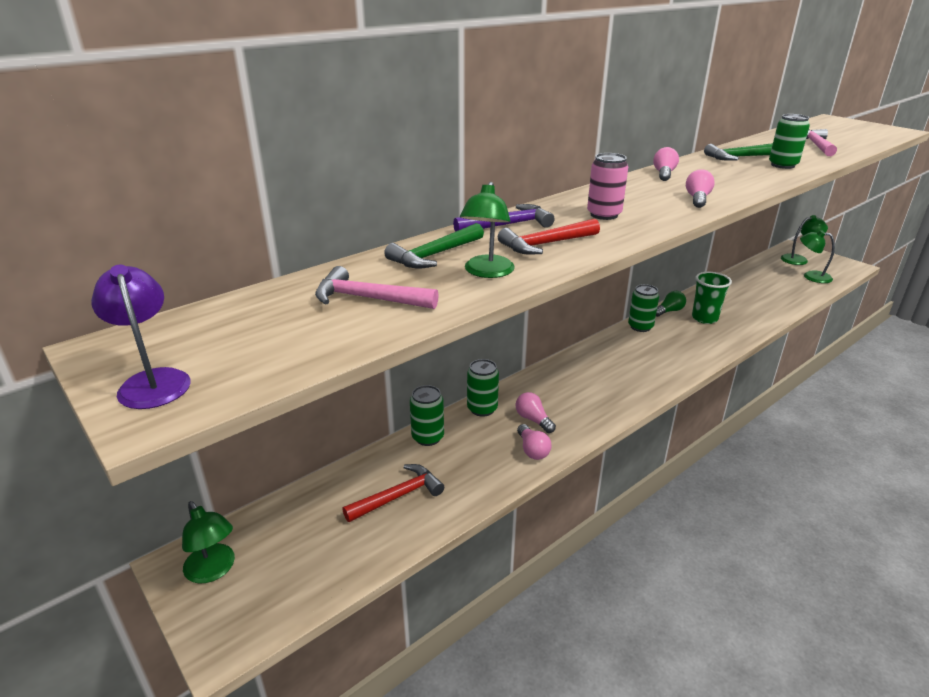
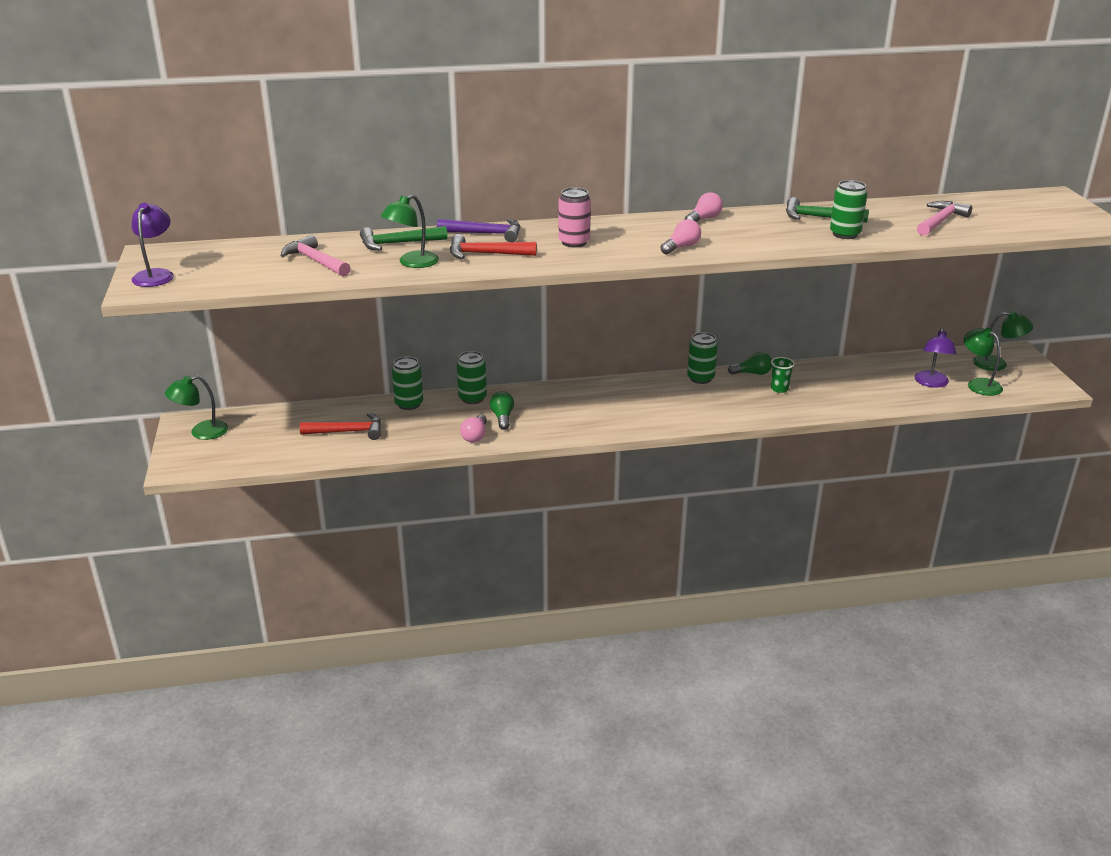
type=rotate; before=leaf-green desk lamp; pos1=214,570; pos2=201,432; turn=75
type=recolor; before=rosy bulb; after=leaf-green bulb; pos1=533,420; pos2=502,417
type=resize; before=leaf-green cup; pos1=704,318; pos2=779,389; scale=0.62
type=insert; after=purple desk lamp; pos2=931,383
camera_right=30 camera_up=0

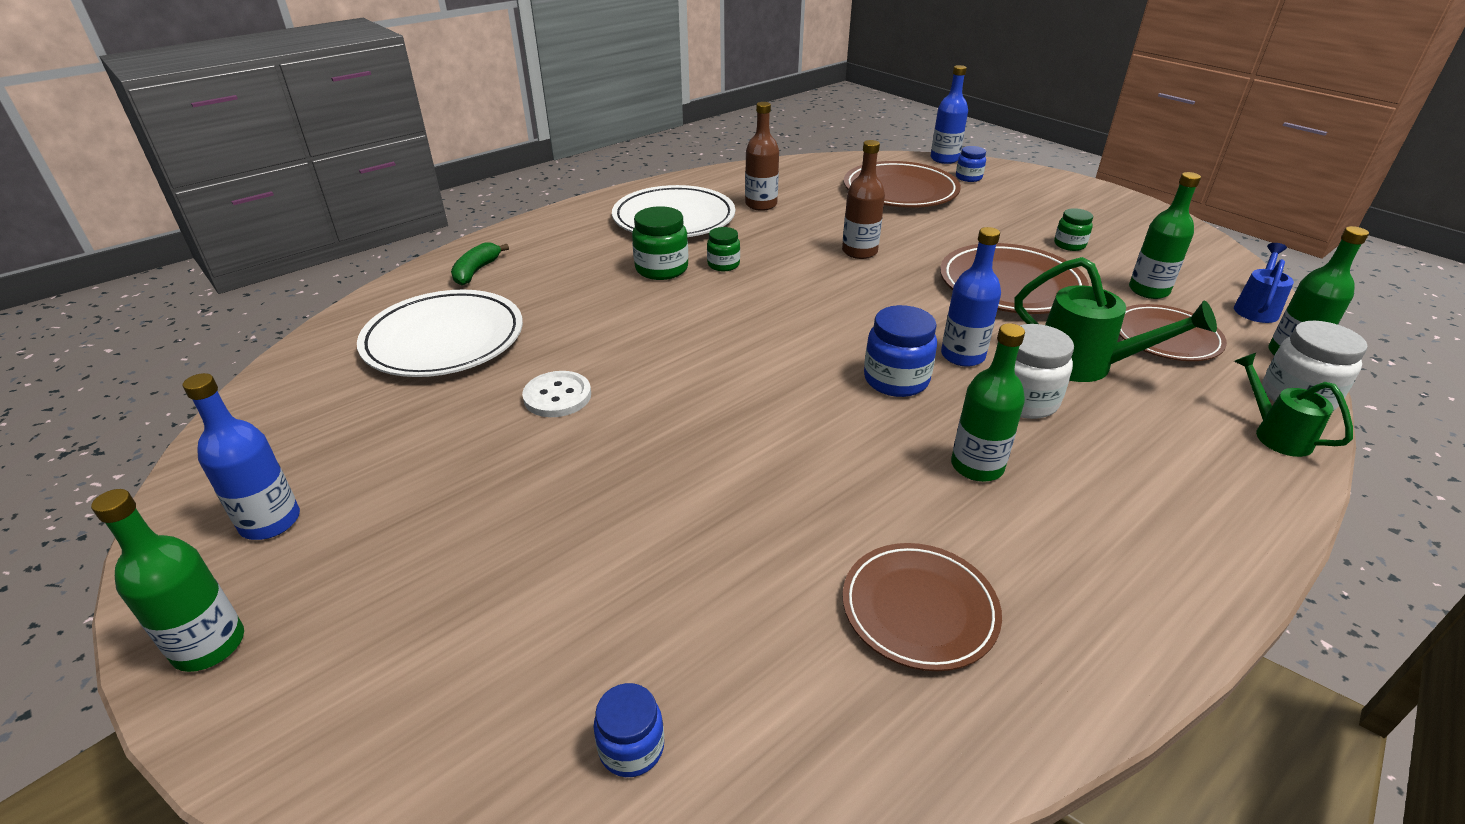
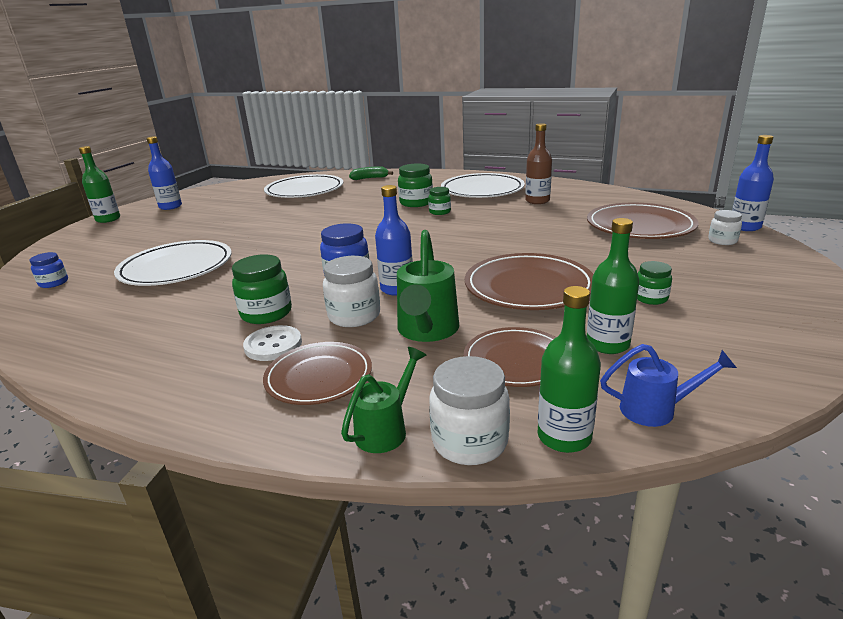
type=move; before=snow-white sewing button; pos1=557,396; pos2=273,345
type=delete; before=dark brown flask; pos1=859,252
type=move; before=dark brown plate; pos1=919,609; pos2=319,377
type=replace; before=leaf-green flask; after=leaf-green jar; pos1=977,466; pos2=266,313
type=recolor; before=cobalt jar; after=snow-white jar; pos1=968,177; pos2=722,241
type=insert; after=snow-white plate; pos2=176,268
camera_right=65 camera_up=-10

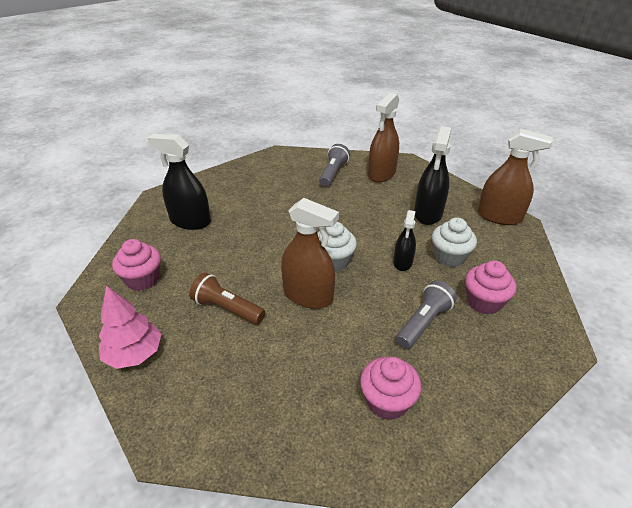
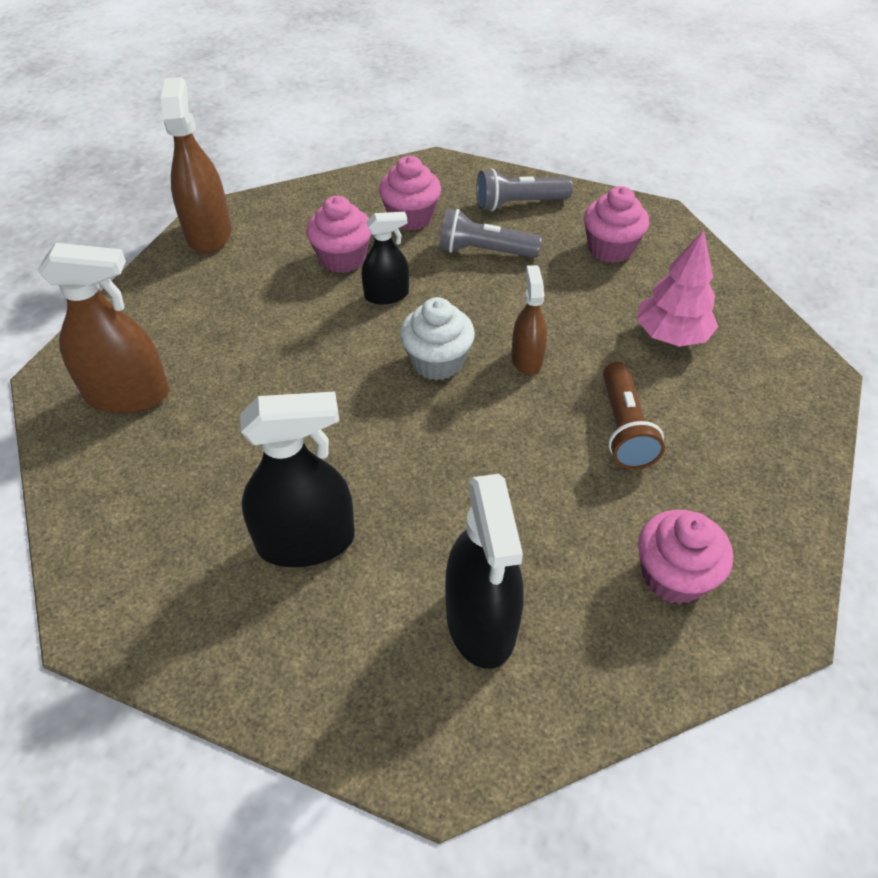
type=move; before=rosy fir tree; pos1=134,354; pos2=671,336
type=resize; before=dark brown spray bottle; pos1=308,295; pos2=527,359; scale=0.59
type=move; before=grey pocket torch; pos1=333,173; pos2=518,204
type=move; before=ebony spray bottle; pos1=428,213; pos2=306,541
type=recolor; before=snow-white cupcake; after=rosy cupcake; pos1=449,257; pos2=342,258
camera_right=-120 camera_up=10

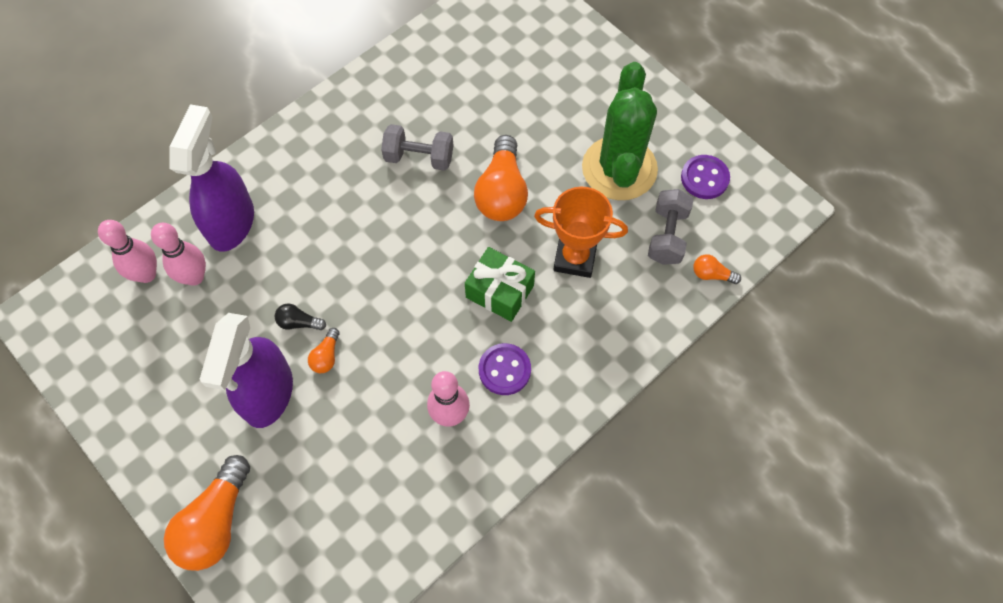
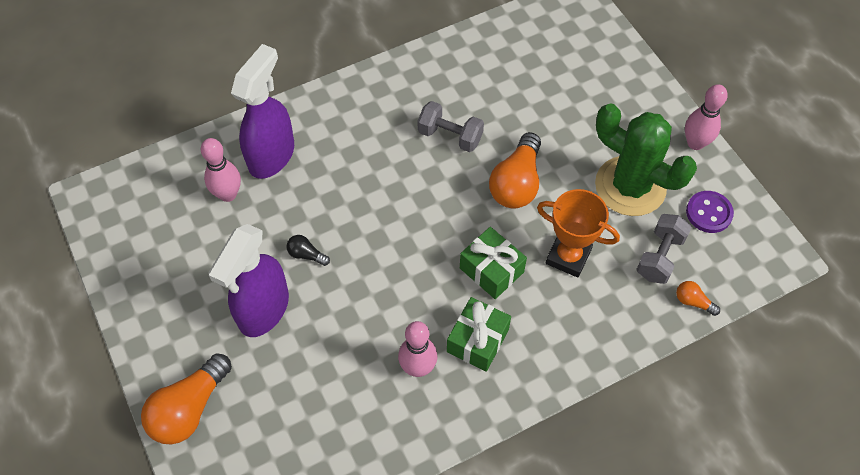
type=move; before=rosy tenpin; pos1=146,274; pos2=695,143
type=delete; before=orange bulb; pos1=326,356
type=replace; before=purple sewing button; after=leaf-green present; pos1=504,370; pos2=477,340
type=rotate; before=leaf-green cactus; pos1=619,168; pos2=630,186; turn=-75
camera_right=15 camera_up=-5

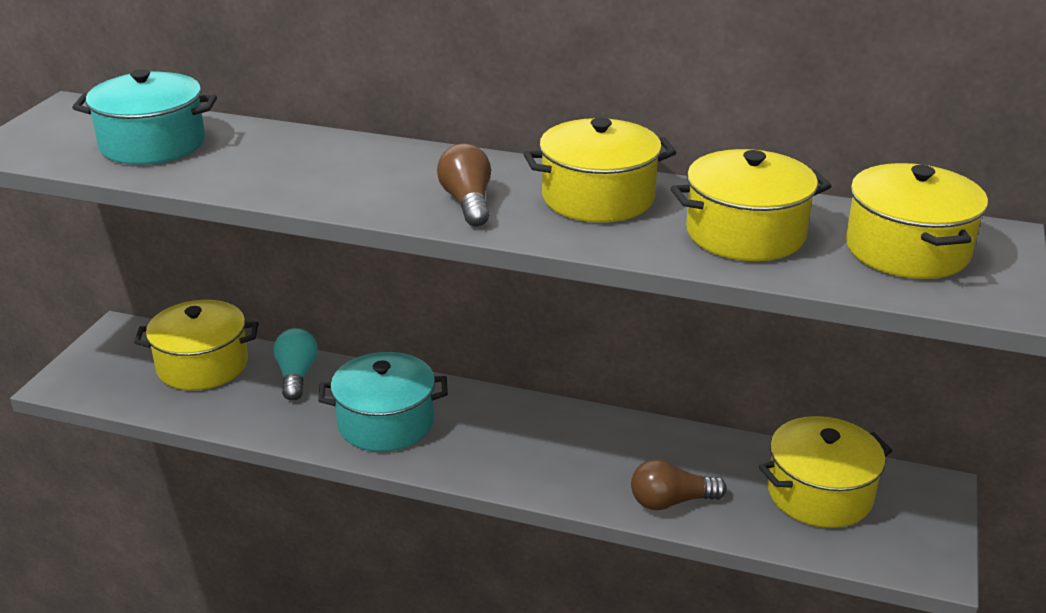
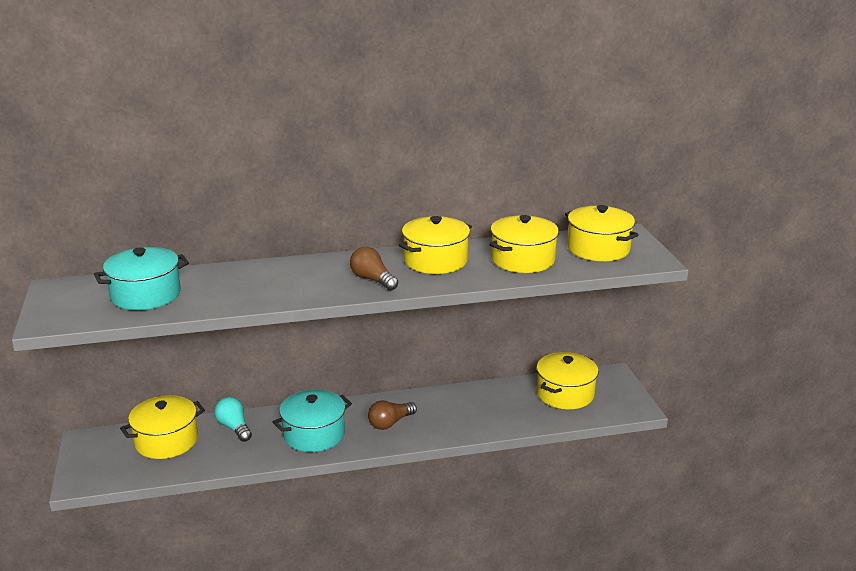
type=move; before=dark brown bulb; pos1=671,501; pos2=390,423
camera_right=-30 camera_up=-5

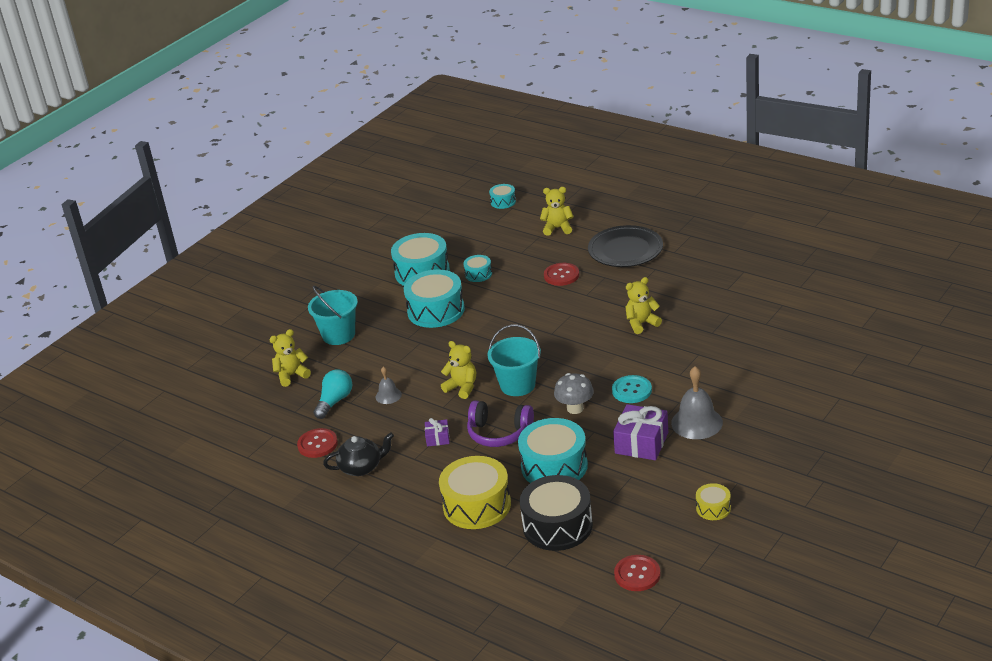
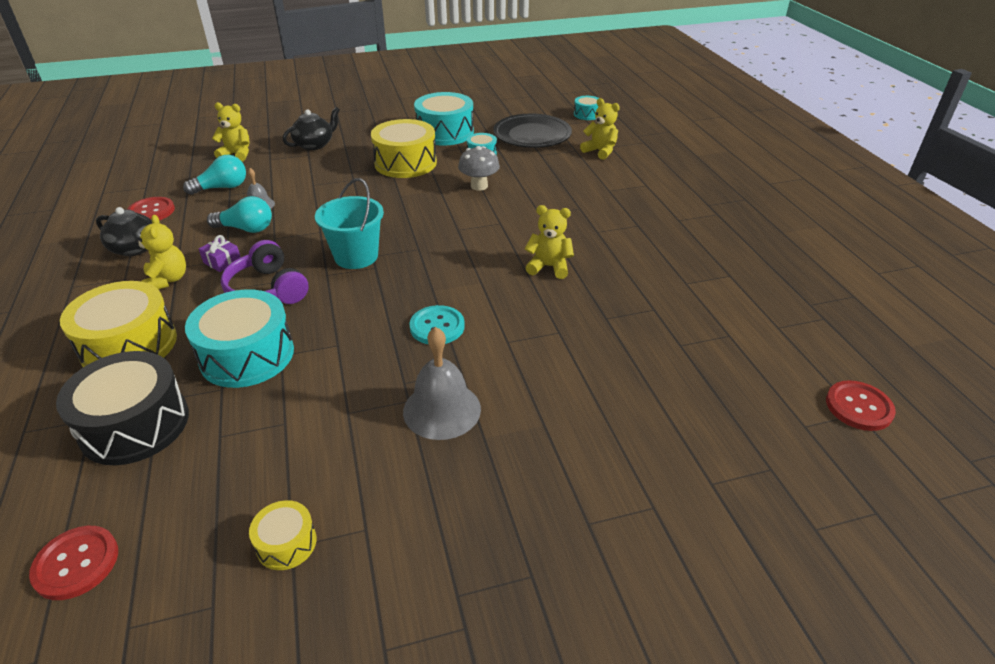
type=replace; before=aqua pail; after=ebony teapot; pos1=338,335; pos2=315,145
type=recolor; before=aqua snare drum; after=bright yellow snare drum; pos1=436,310; pos2=405,163
type=move; before=bright yellow stuffed bear; pos1=462,388; pos2=167,280
type=move; before=scarlet sewing button; pos1=561,275; pos2=858,407
type=move; before=grey toadstool; pos1=575,408; pos2=479,186
type=move; before=ebony plate; pos1=625,250; pos2=532,135
type=delete; before=purple present; pos1=641,443
type=insert; after=aqua bulb; pos2=246,229
camera_right=35 camera_up=5

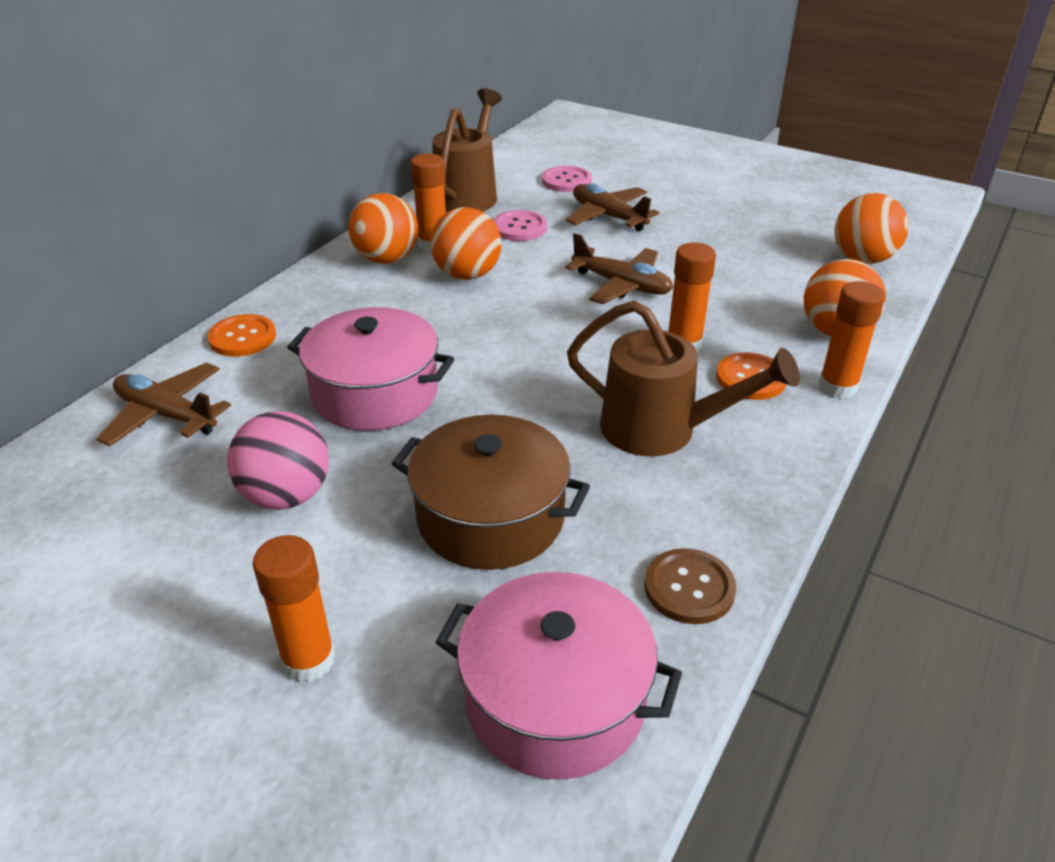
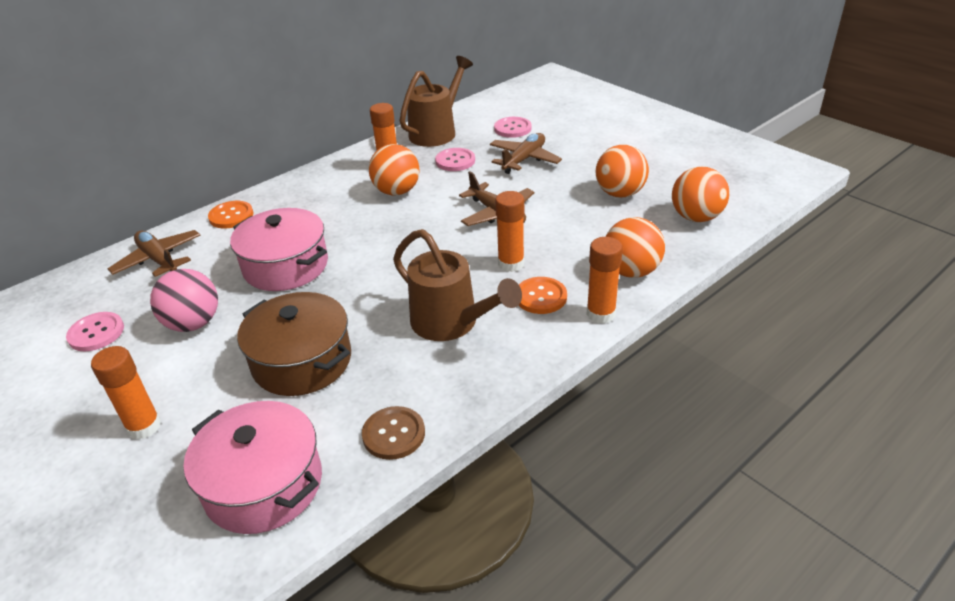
type=move; before=orange play ball; pos1=387,259; pos2=620,193
type=rotate; before=dark brown toy plane; pos1=608,216; pos2=524,160; turn=60
type=insert; after=rosy sewing button; pos2=96,333
camera_right=20 camera_up=0

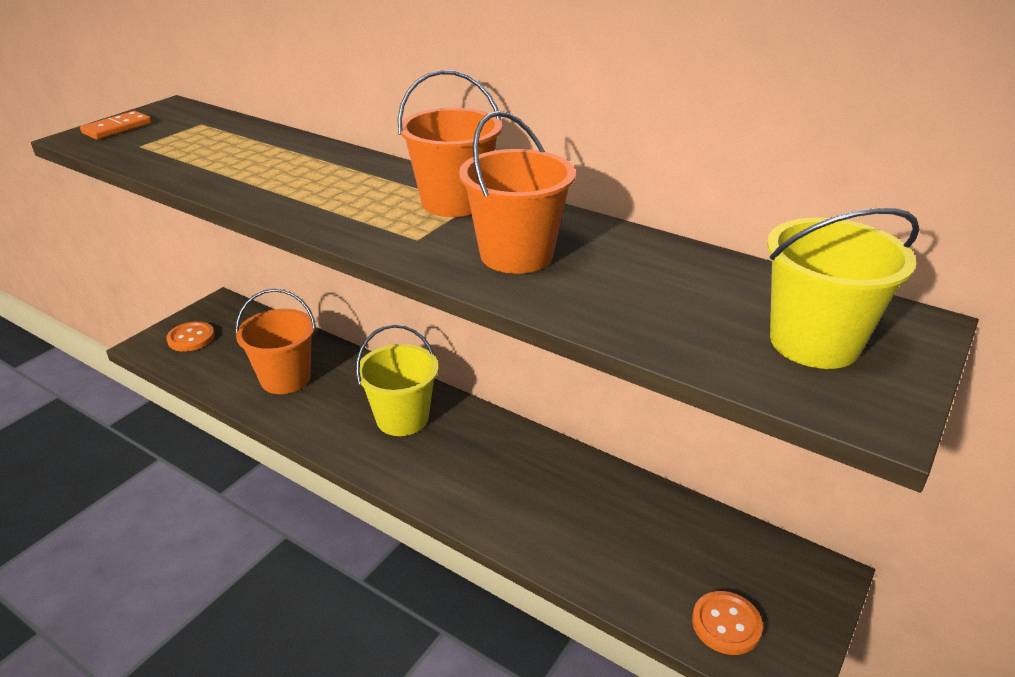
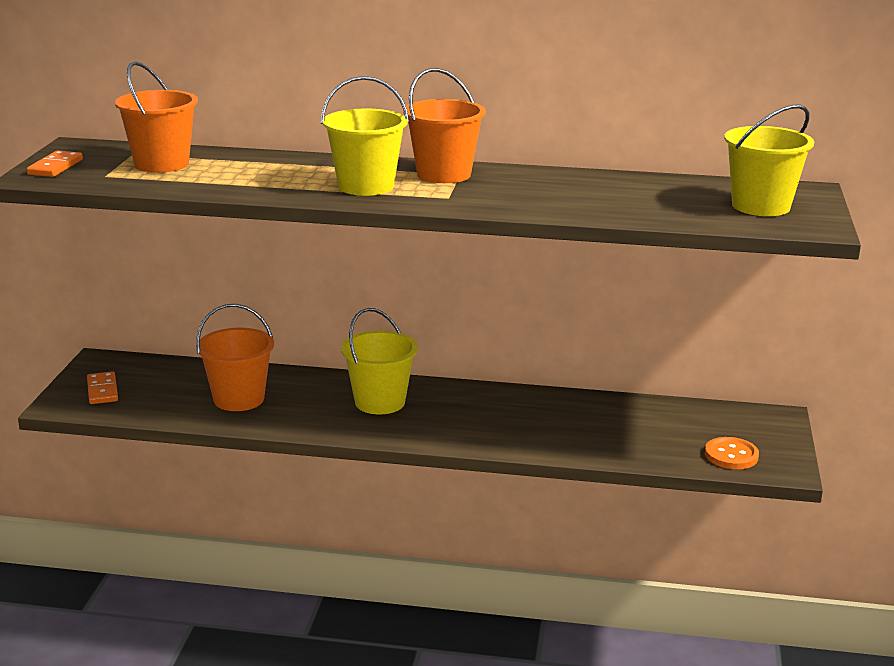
type=replace; before=orange sewing button; after=orange domino; pos1=191,338; pos2=102,390
type=move; before=orange pail; pos1=516,255; pos2=161,164
type=insert; after=bright yellow pail; pos2=366,186
camera_right=-25 camera_up=-10

